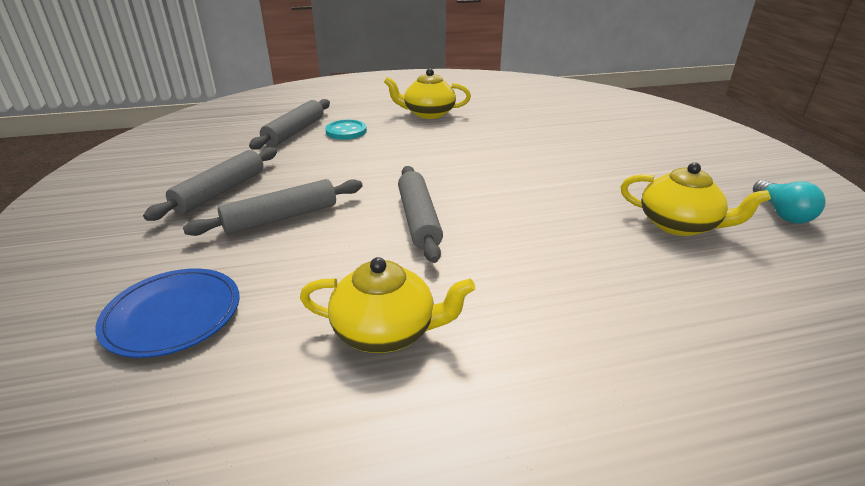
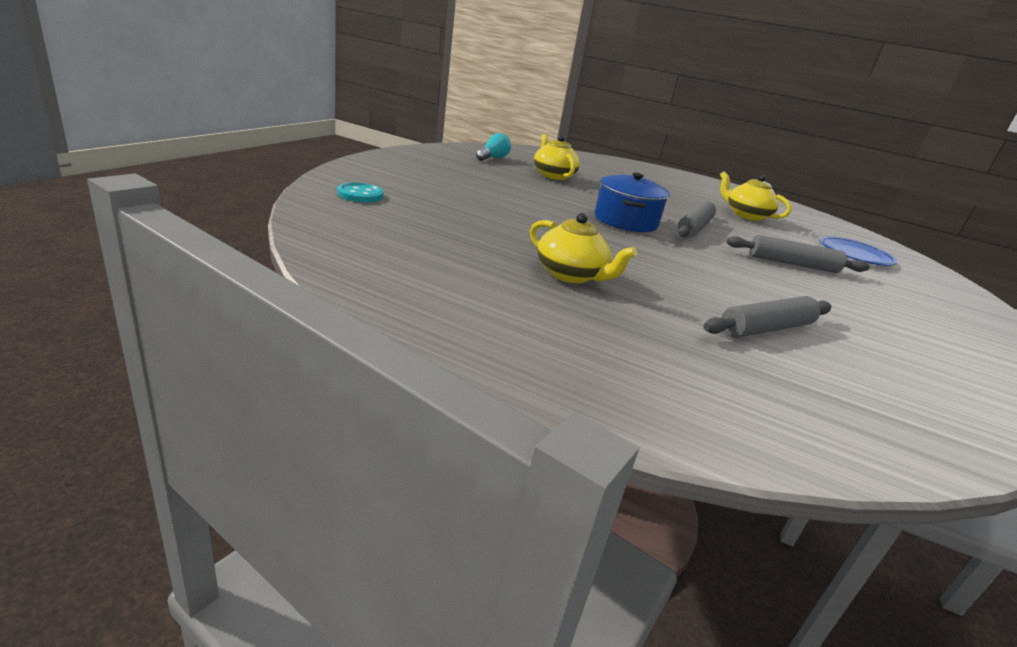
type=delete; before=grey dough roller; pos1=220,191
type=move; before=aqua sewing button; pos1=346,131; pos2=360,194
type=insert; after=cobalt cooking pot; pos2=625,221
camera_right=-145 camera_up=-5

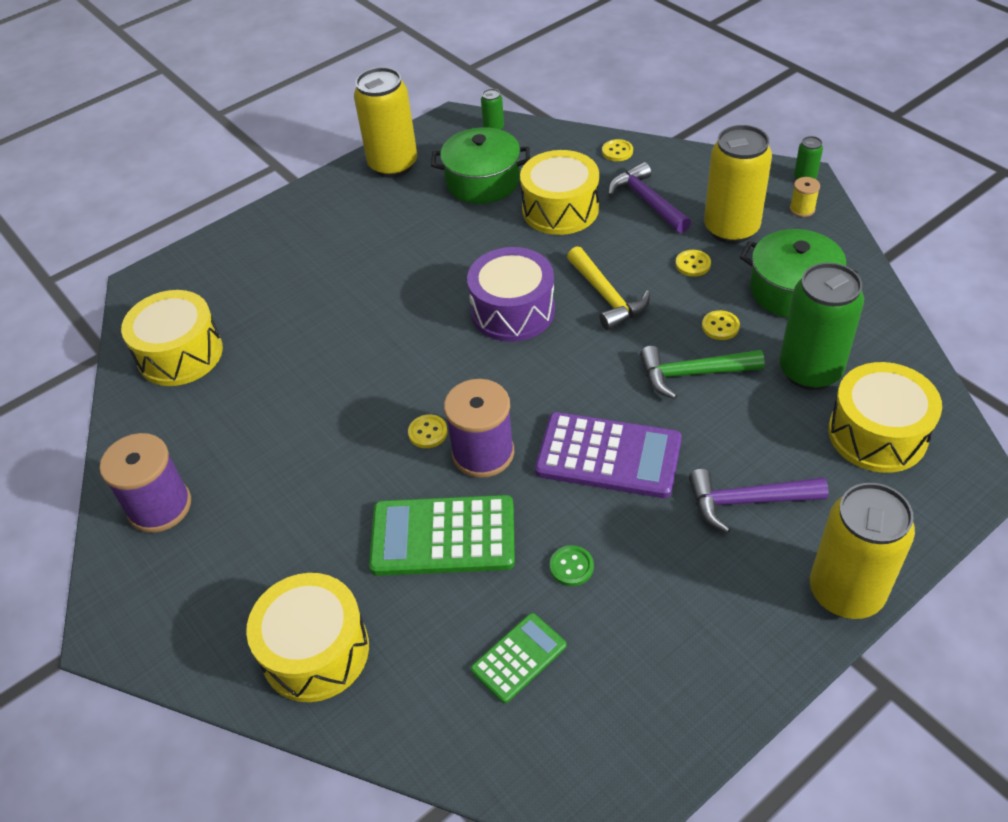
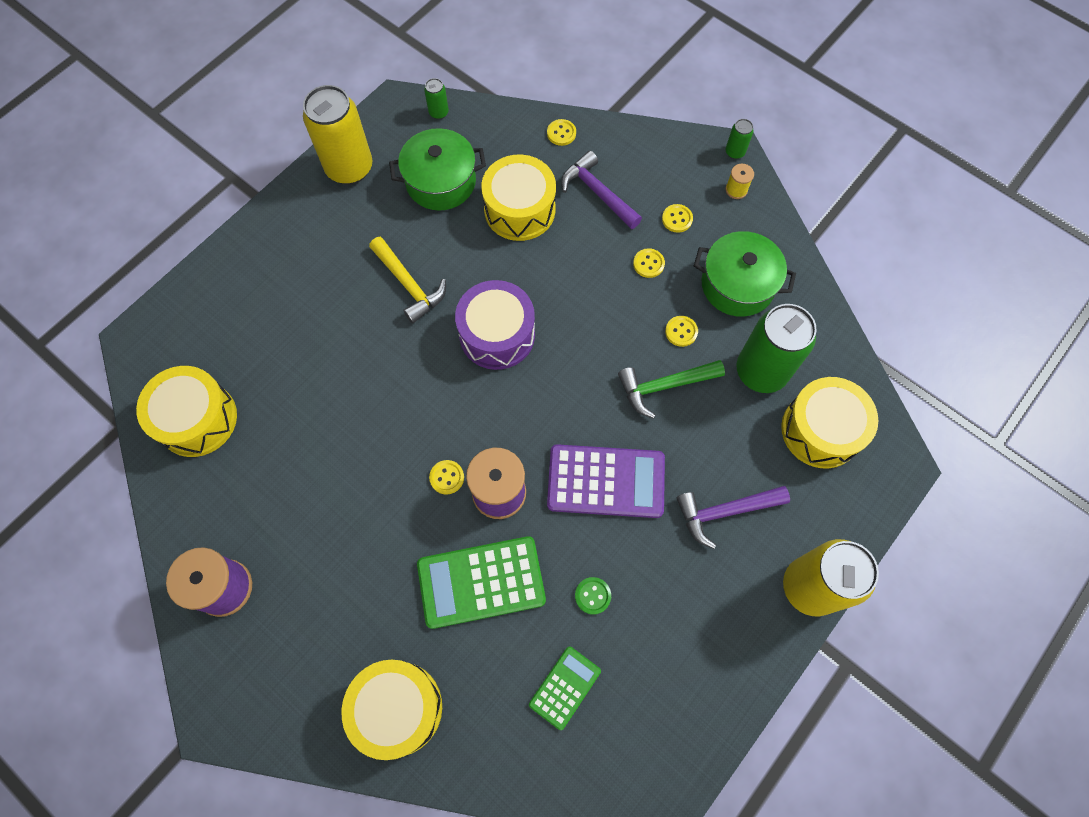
type=move; before=bright yellow claw hammer; pos1=606,296; pos2=409,285
type=replace; before=bright yellow tin; after=bright yellow sewing button; pos1=731,229; pos2=677,219
camera_right=-15 camera_up=20

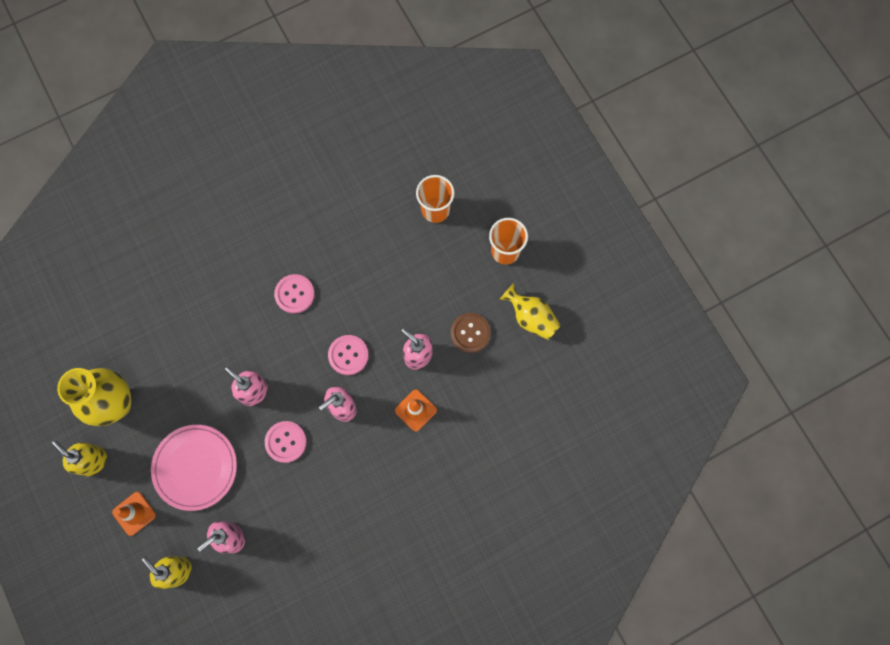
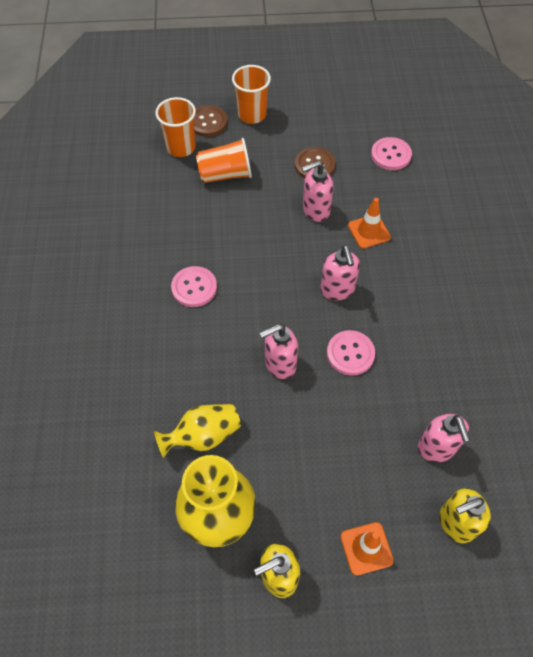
type=delete; before=rosy plate; pos1=195,467
type=move; before=rosy sewing button; pos1=348,355; pos2=391,155
type=move; before=bright yellow vase; pos1=530,317; pos2=203,436
type=insert; after=dark brown sewing button; pos2=208,122
type=insert; after=orange cup; pos2=225,174
camera_right=-65 camera_up=-15

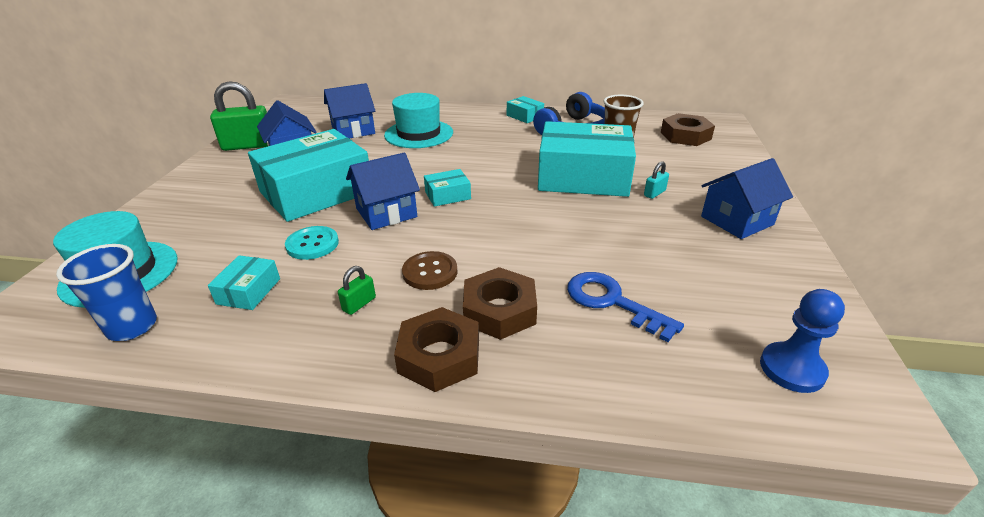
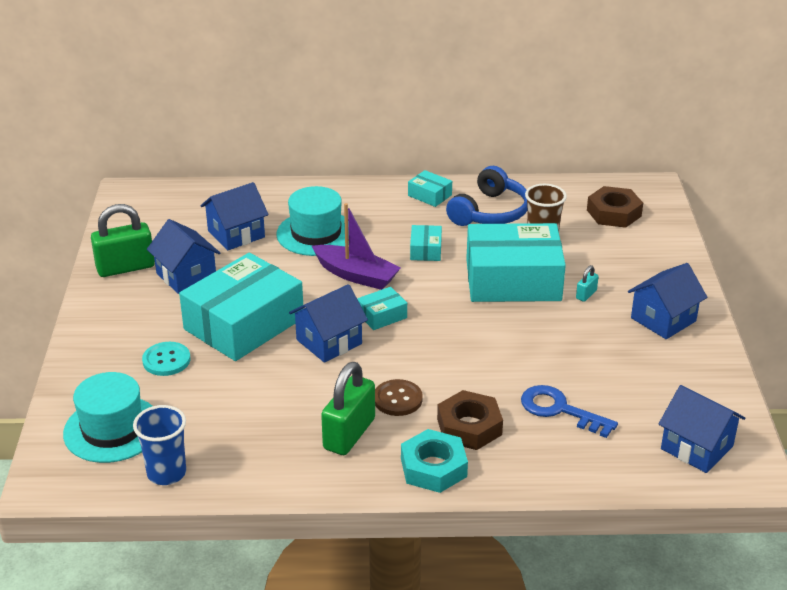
type=move; before=aqua package; pos1=248,291; pos2=425,250
type=move; before=aqua sewing button; pos1=312,244; pos2=166,360
type=resize; before=leaf-green small lock; pos1=359,304; pos2=349,434; scale=2.22
type=recolor; before=dark brown hexagon nut; after=aqua hexagon nut; pos1=439,356; pos2=433,467
type=replace; before=cobalt game pawn; after=cobalt toy house; pos1=792,369; pos2=696,447
type=insert; after=purple boat; pos2=356,275
camera_right=-10 camera_up=0

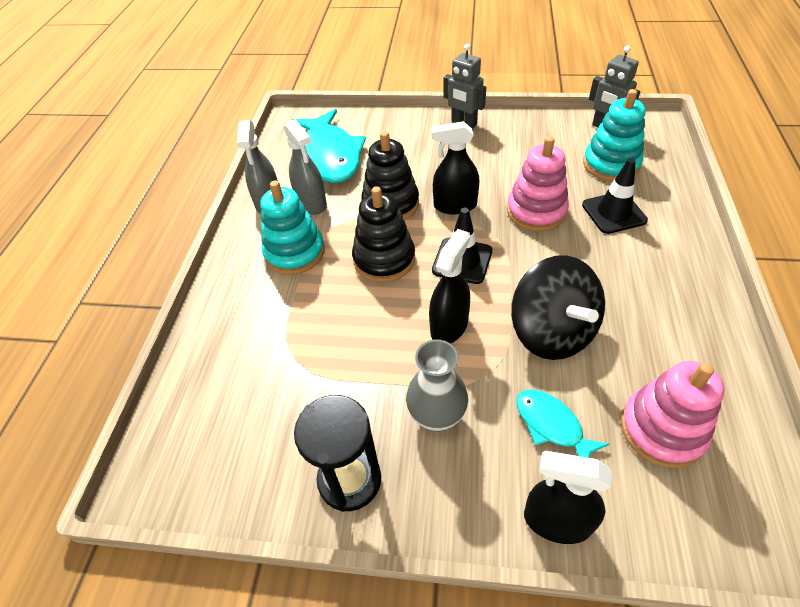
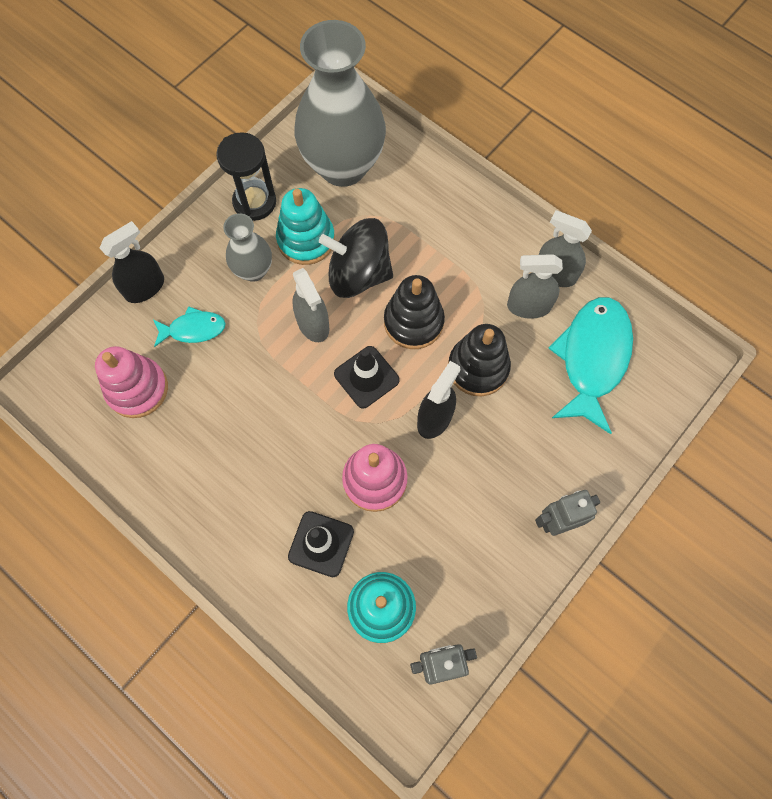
type=move; before=aqua ring stacker; pos1=295,252; pos2=306,240
type=rotate; before=aqua toy fish; pos1=330,156; pos2=592,359; turn=90
type=recolor; before=ebony spray bottle; after=grey spray bottle; pos1=449,326; pos2=313,324
type=move; before=ebony toy top; pos1=552,332; pos2=358,274
type=insert; after=grey vase; pos2=343,166
camera_right=120 camera_up=20

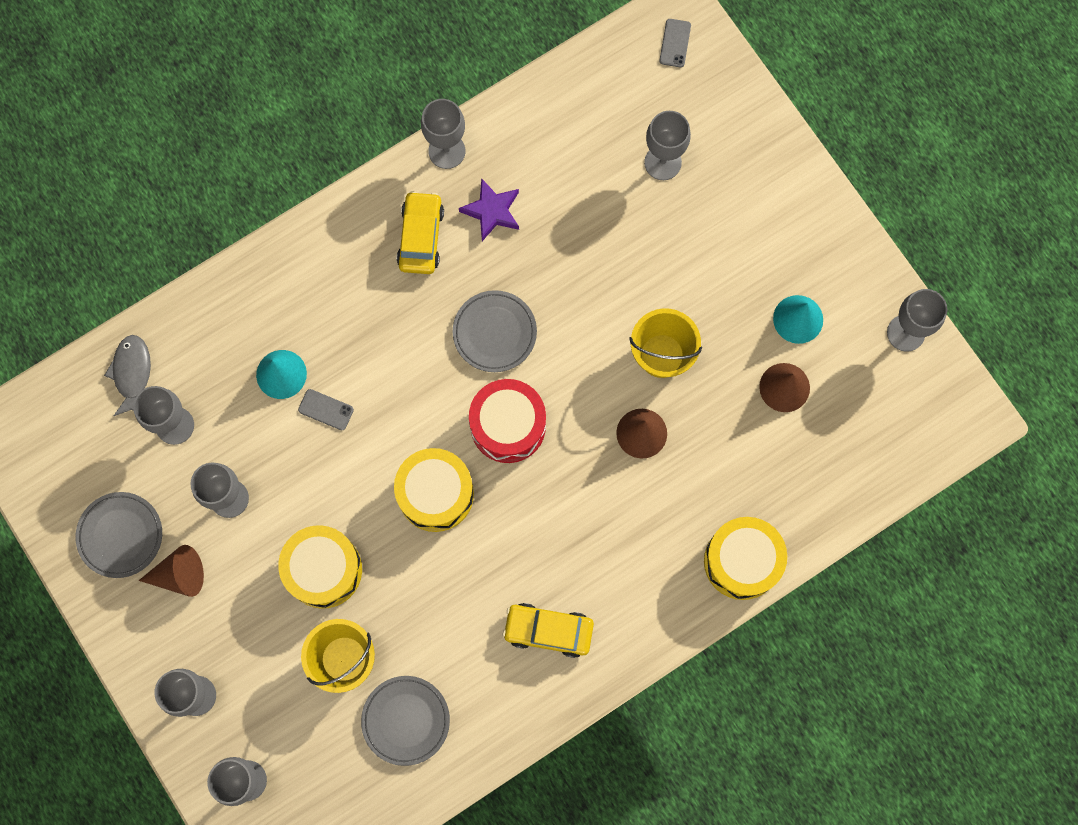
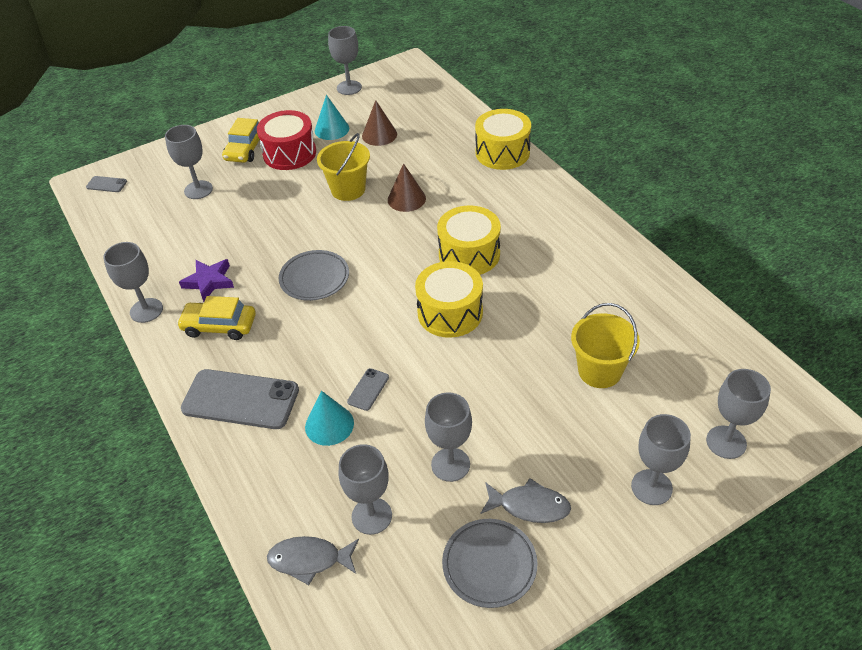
type=replace; before=dark brown cone shape; after=grey toy fish; pos1=179,575; pos2=529,506
type=move; before=bright yellow snare drum; pos1=323,570; pos2=469,254
type=delete; before=grey plate; pos1=406,720
type=move; before=scarlet snare drum; pos1=508,426; pos2=289,153
type=move; before=bright yellow toy car; pos1=548,631; pos2=246,149
type=insert; after=grey mobile phone; pos2=240,399
camera_right=-85 camera_up=-30

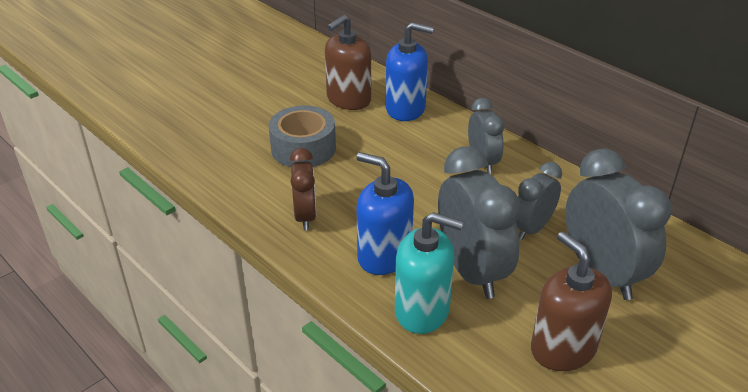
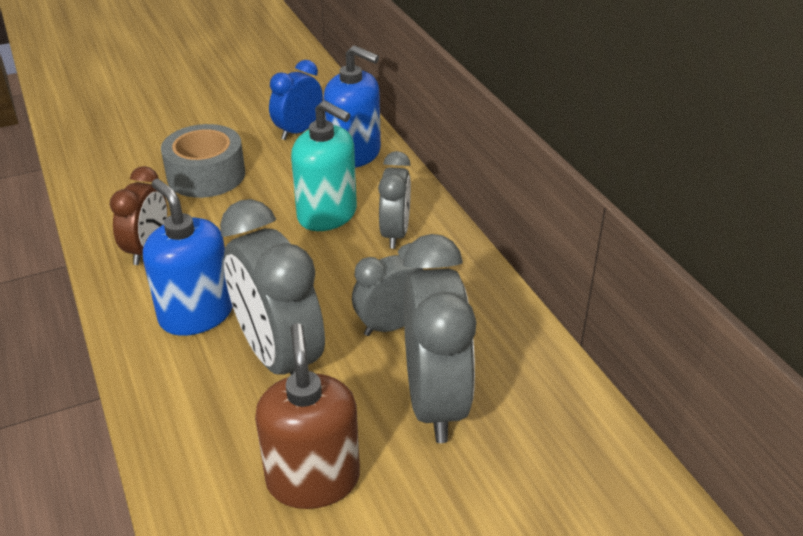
type=replace; before=dark brown soap pump; after=cobalt bedside clock; pos1=348,99; pos2=298,131
type=move; before=aqua soap pump; pos1=422,310; pos2=327,214
type=rotate; before=grey bedside clock; pos1=471,271; pos2=279,357; turn=150
camera_right=20 camera_up=0

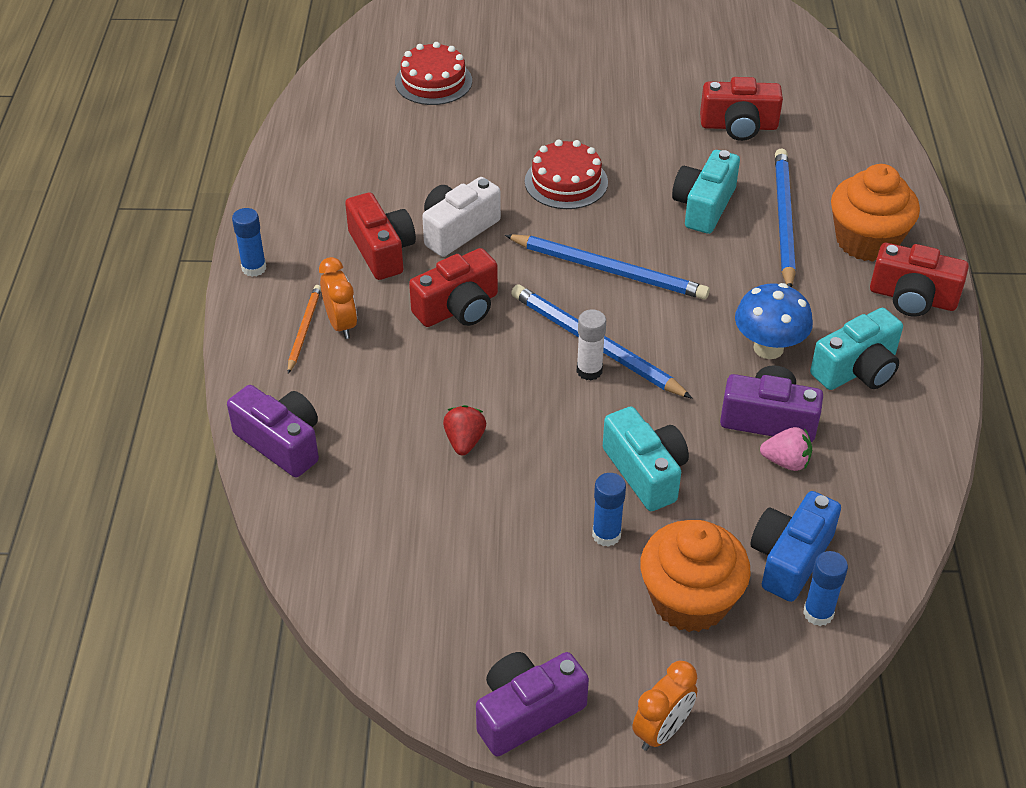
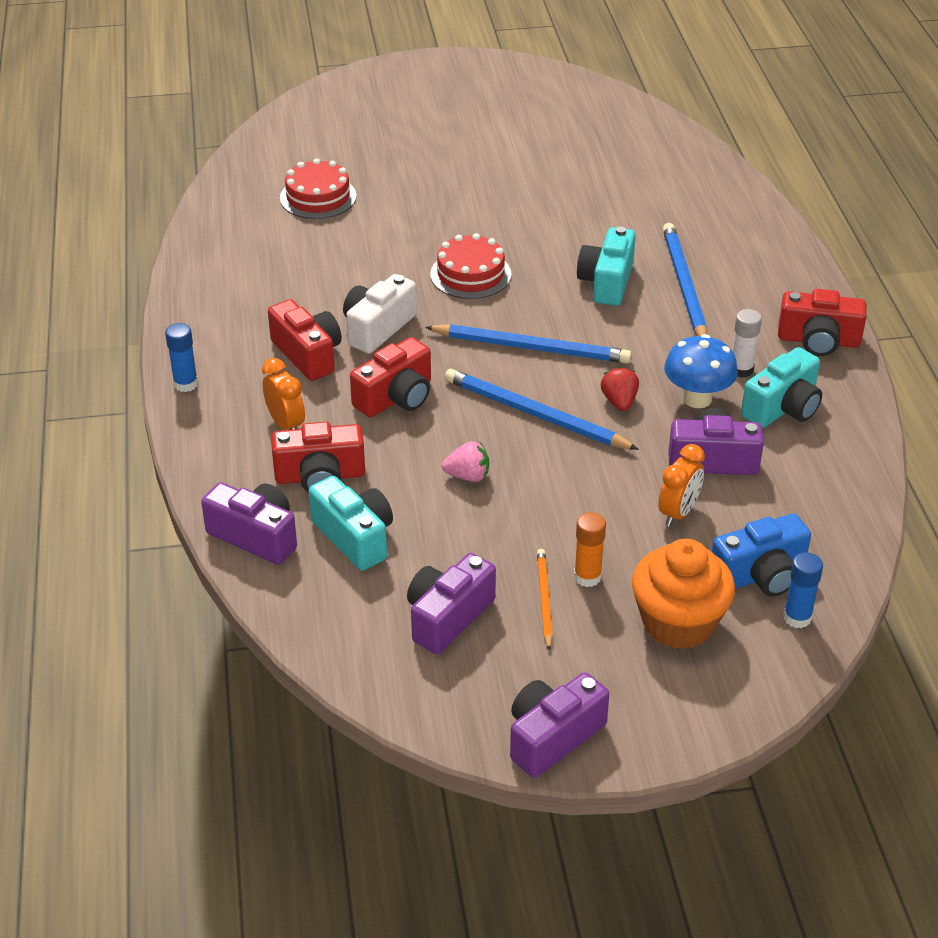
type=move; before=orange wooden pencil; pos1=304,329; pos2=544,599
type=move; before=scarlet toy strawberry; pos1=464,441; pos2=619,402
type=move; before=snow-white glue; pos1=589,371; pos2=741,370
type=recolor; before=cobalt glue; after=orange glue; pos1=606,535; pos2=587,577
type=move; before=aqua compact camera; pos1=646,472; pos2=355,537
type=move; before=orange bedside clock; pos1=662,731; pos2=678,513
type=move; before=scarlet compact camera; pos1=739,126; pos2=320,476
type=rotate; before=cobalt compact camera; pos1=790,558; pos2=760,575; turn=-135
type=move; before=rosy toy strawberry; pos1=786,462; pos2=468,476
type=delete; before=orange cupcake; pos1=866,241
type=insert; after=purple compact camera; pos2=447,617
camera_right=-10 camera_up=-5

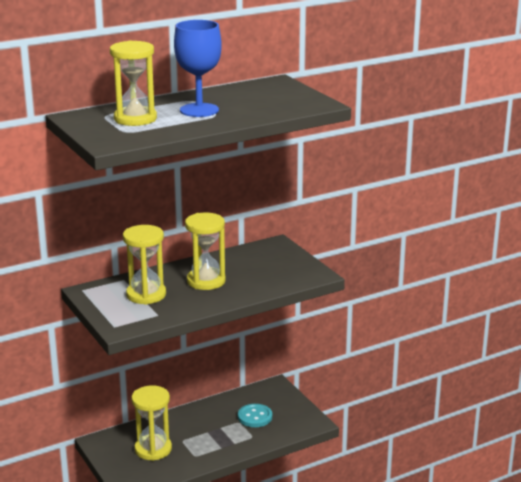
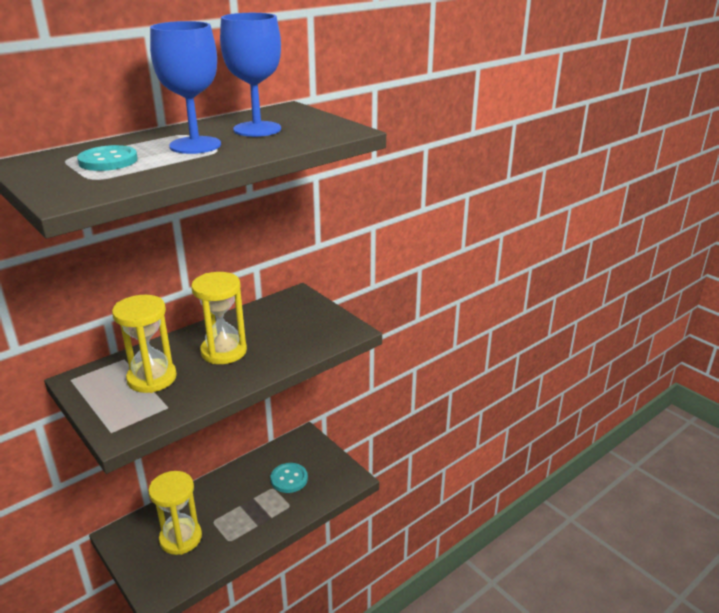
type=replace; before=bright yellow sand timer; after=aqua sewing button; pos1=135,119; pos2=108,161
type=insert; after=cobalt goblet; pos2=257,129
camera_right=-10 camera_up=5

